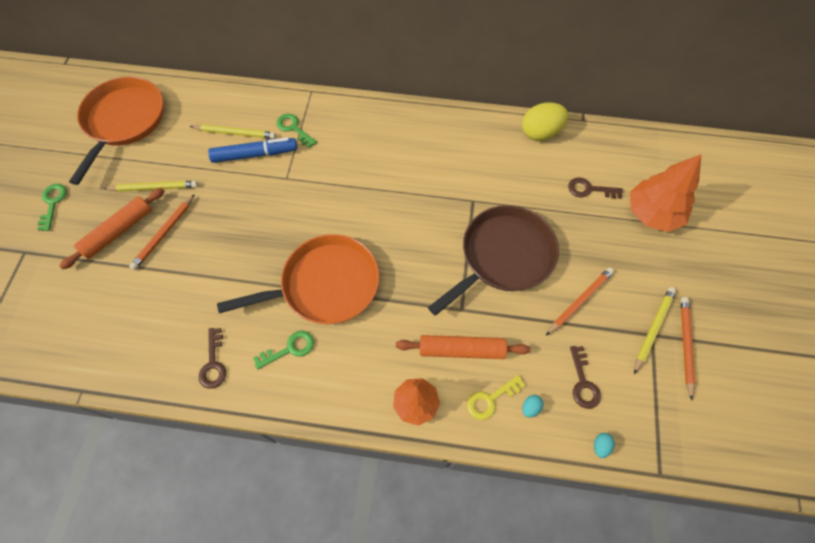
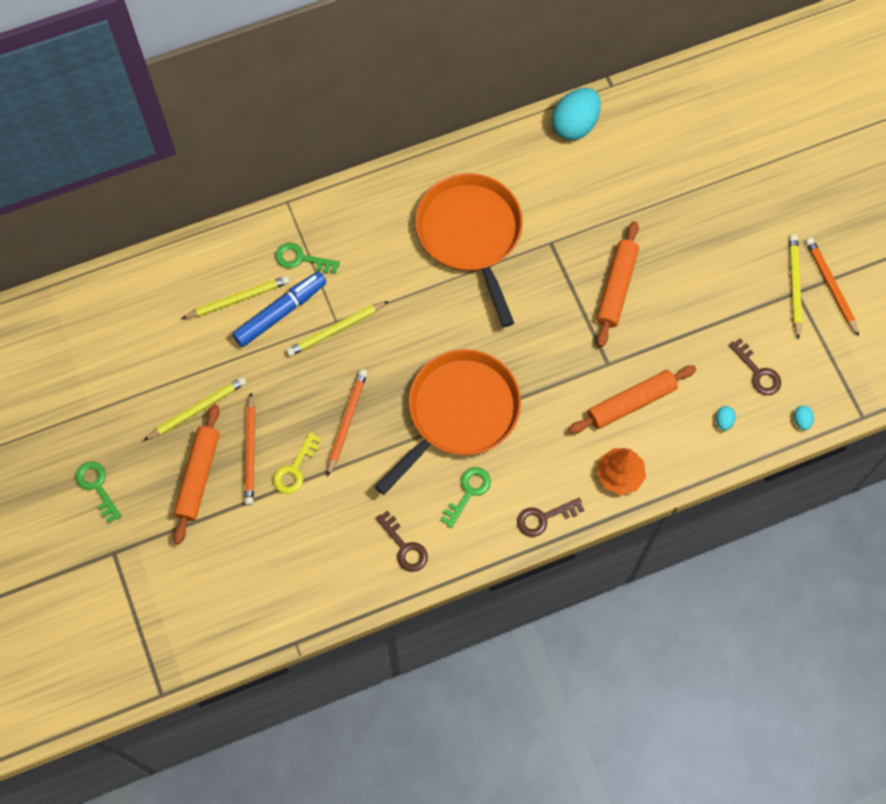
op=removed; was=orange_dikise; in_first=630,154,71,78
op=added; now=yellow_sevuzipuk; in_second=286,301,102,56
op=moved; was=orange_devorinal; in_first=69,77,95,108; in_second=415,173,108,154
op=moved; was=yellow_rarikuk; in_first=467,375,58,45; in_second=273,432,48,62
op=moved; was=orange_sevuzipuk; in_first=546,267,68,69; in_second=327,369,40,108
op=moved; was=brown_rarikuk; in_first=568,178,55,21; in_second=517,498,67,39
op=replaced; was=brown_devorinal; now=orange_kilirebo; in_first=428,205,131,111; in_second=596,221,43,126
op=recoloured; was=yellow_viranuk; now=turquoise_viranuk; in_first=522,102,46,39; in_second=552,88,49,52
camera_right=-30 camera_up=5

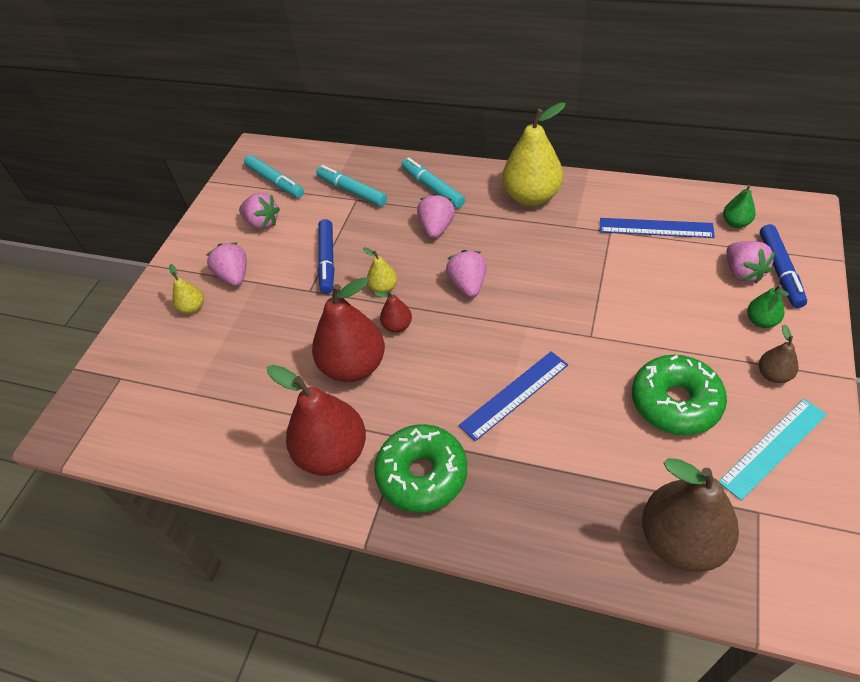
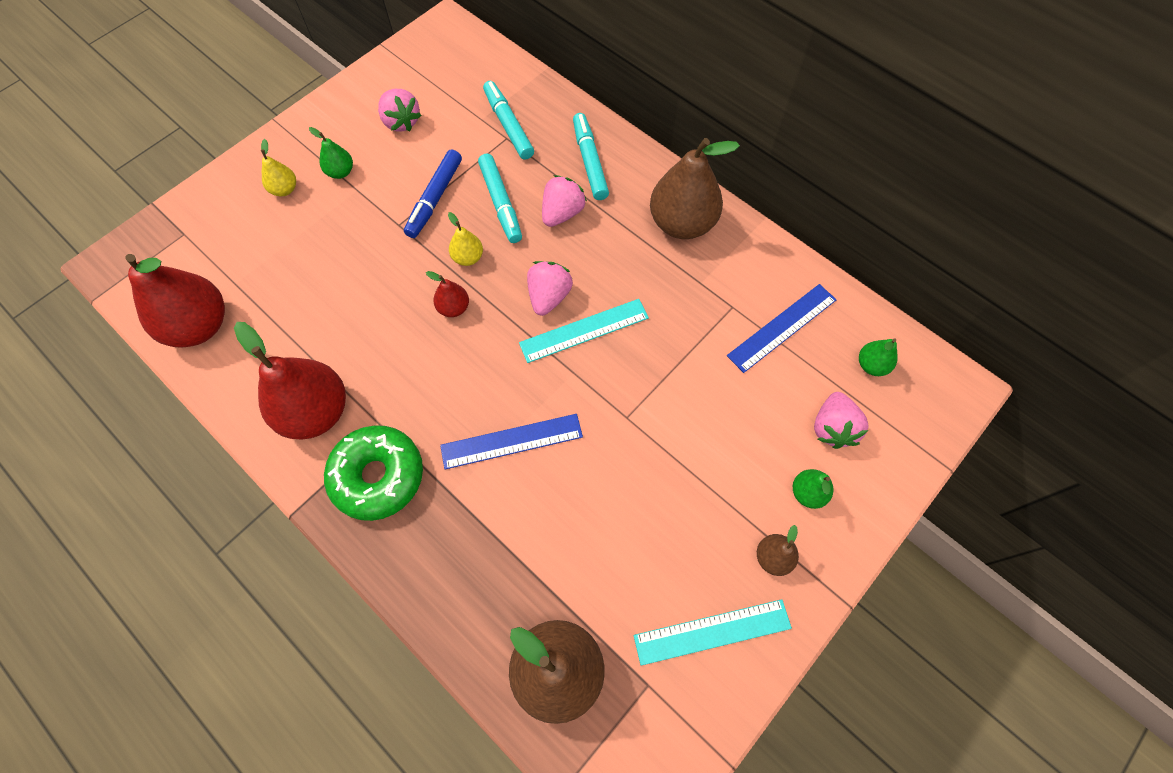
op=removed; was=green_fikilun; in_first=632,355,95,80
op=removed; was=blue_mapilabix; in_first=760,224,47,84
op=added; now=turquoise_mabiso; in_second=519,299,130,64
op=moved; was=turquoise_mapilabix; in_first=244,155,60,43; in_second=478,154,44,89
op=moved; was=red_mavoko; in_first=312,277,73,105; in_second=125,254,100,94
op=replaced; was=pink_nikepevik; now=green_mavoko; in_first=207,243,40,43; in_second=309,127,44,52
op=recoloured; was=yellow_mavoko; now=brown_mavoko; in_first=502,102,64,104; in_second=650,138,90,101
op=turned; was=blue_mabiso; in_first=600,218,115,20; in_second=727,284,110,89; clockwise=-75
camera_right=20 camera_up=15

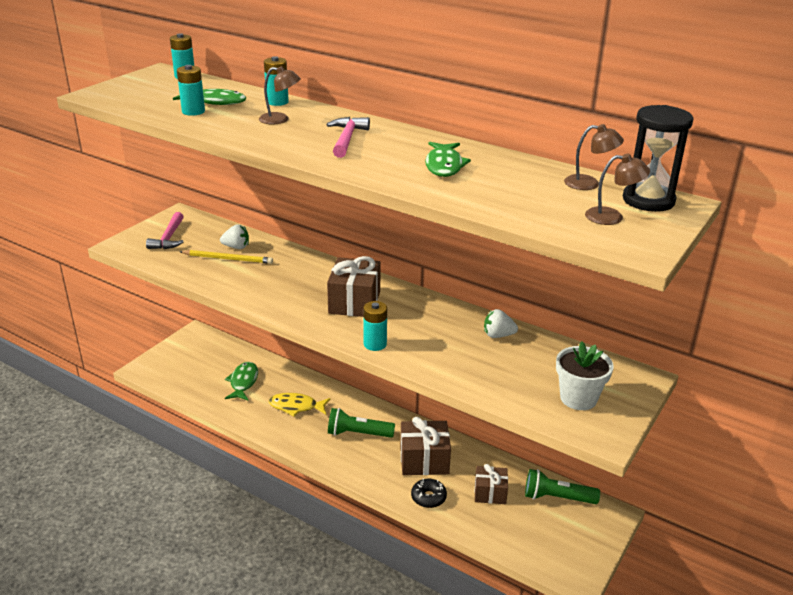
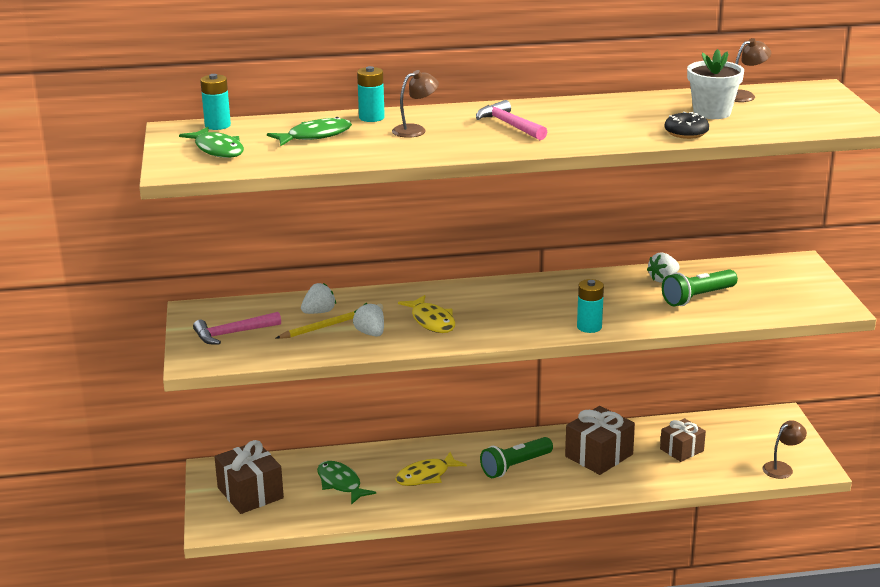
op=removed; was=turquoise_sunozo; in_first=177,65,28,51
op=removed; was=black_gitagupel; in_first=623,105,71,107
op=added; now=white_nikepevik; in_second=353,303,31,34
op=added; now=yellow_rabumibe; in_second=398,295,57,38
op=moved; was=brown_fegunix; in_first=327,256,54,61; in_second=214,440,70,74
op=moved; was=black_fikilun; in_first=411,478,36,30; in_second=665,112,44,27
op=moved; was=green_rabumibe; in_first=425,142,46,35; in_second=179,127,65,31
op=moved; was=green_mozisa; in_first=525,469,75,35; in_second=662,269,76,37
op=moved; was=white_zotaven; in_first=556,342,58,68; in_second=687,49,57,70
op=moved; was=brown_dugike; in_first=585,154,65,71; in_second=762,421,45,58
op=turned; was=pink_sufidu; in_first=146,212,38,37; in_second=193,312,88,33; clockwise=105
camera_right=-40 camera_up=-5

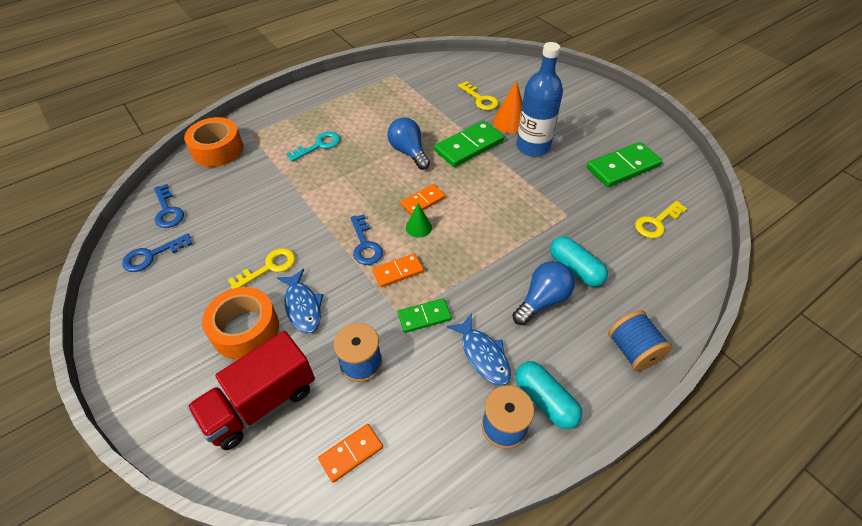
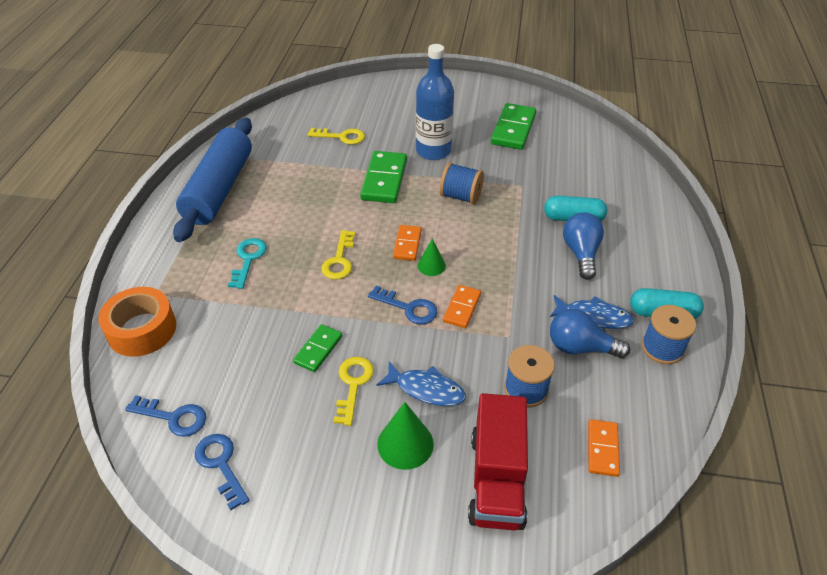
op=removed; was=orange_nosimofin; in_first=493,81,30,52
op=added; now=blue_kilirebo; in_second=173,118,79,124
op=moved; was=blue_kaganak; in_first=387,117,43,53; in_second=550,309,80,49
op=moved; was=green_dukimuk; in_first=398,298,54,35; in_second=293,324,49,48
op=moved; was=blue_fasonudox; in_first=608,310,64,61; in_second=440,162,44,42
op=moved; was=yellow_rarikuk; in_first=635,201,53,37; in_second=321,230,34,50
op=replaced; was=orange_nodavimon; now=green_nosimofin; in_first=202,287,77,72; in_second=377,402,57,68
op=turned; was=blue_rarikuk; in_first=122,234,70,38; in_second=195,434,54,76; clockwise=135
camera_right=-45 camera_up=-5

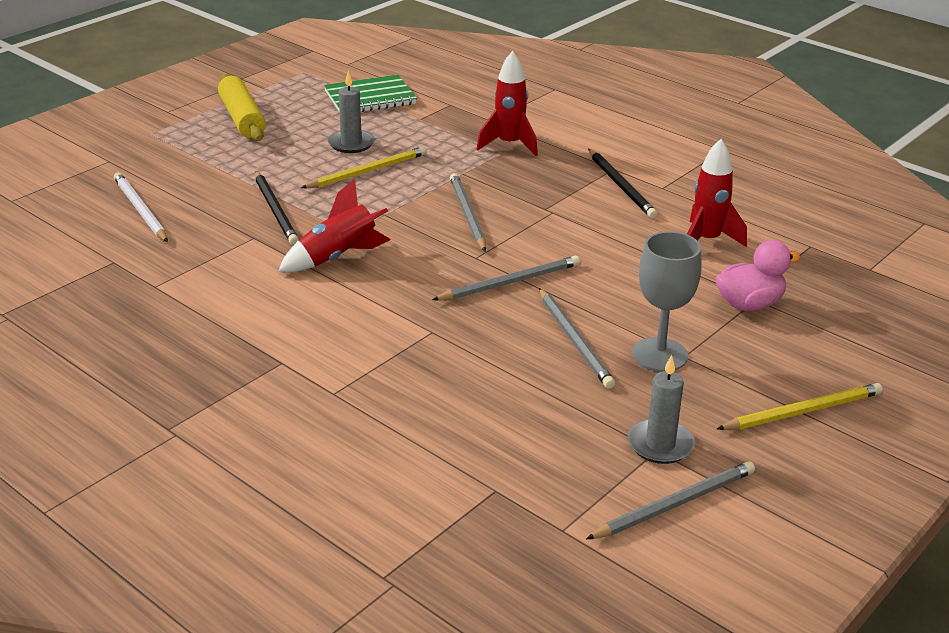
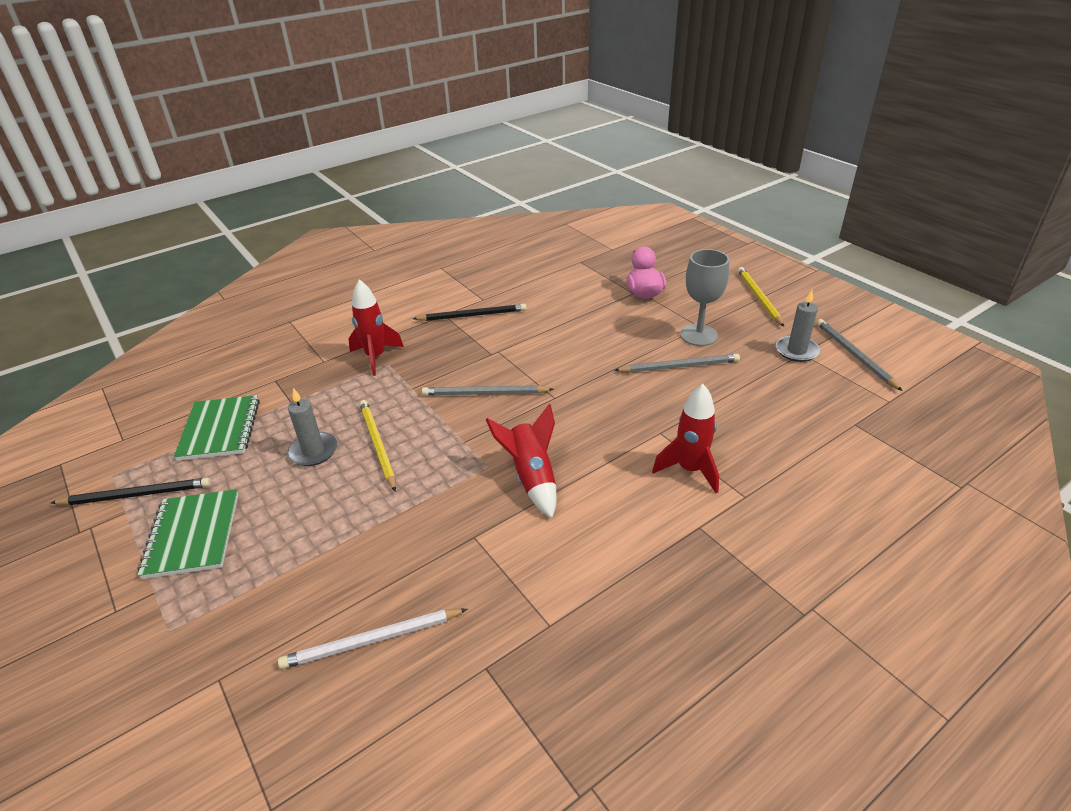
op=removed; was=grey_sevuzipuk; in_first=432,256,148,45
op=moved; was=black_sevuzipuk; in_first=255,171,44,74; in_second=51,478,160,27
op=moved; was=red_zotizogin; in_first=687,139,60,108; in_second=652,384,67,109
op=replaced; was=yellow_kilirebo; now=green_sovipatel; in_first=218,74,48,67; in_second=137,489,101,90
camera_right=-75 camera_up=5

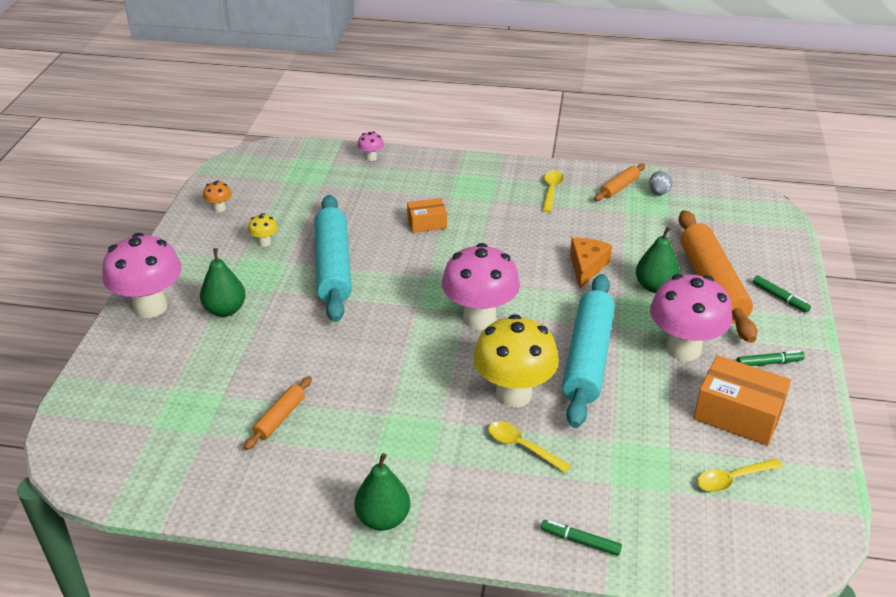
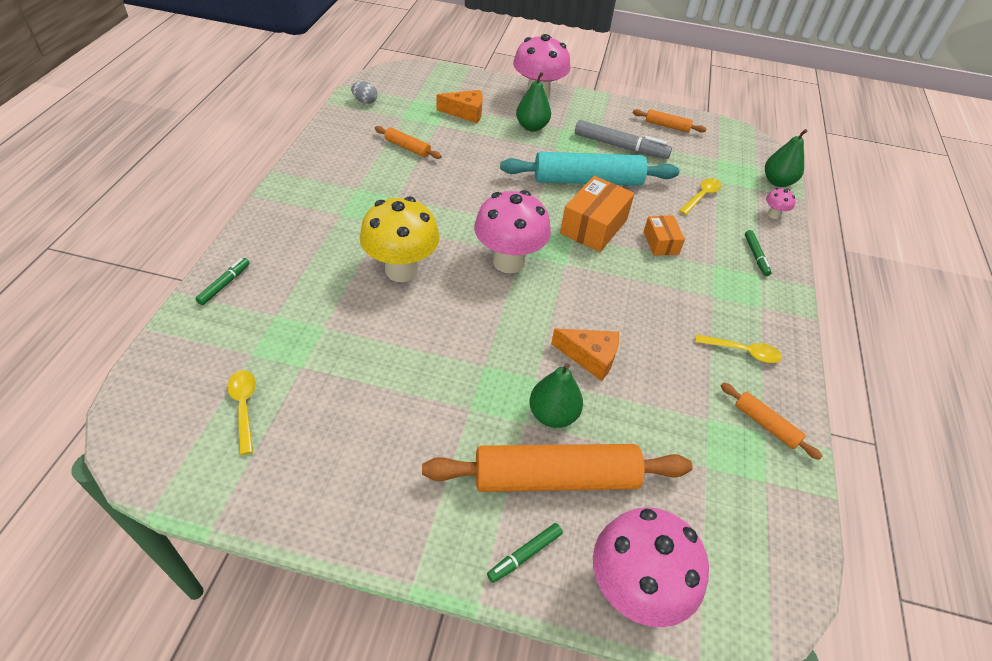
op=removed; was=turquoise_kilirebo; in_first=562,274,53,154
op=added; now=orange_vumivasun; in_second=436,90,47,33
op=moved; was=green_mavoko; in_first=354,453,56,78; in_second=765,129,43,58
op=moved; was=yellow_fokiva; in_first=488,422,83,51; in_second=679,178,43,37
op=moved; was=grey_viranuk; in_first=649,171,23,24; in_second=351,81,26,23
op=moved; was=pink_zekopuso; in_first=650,274,82,87; in_second=593,507,116,120
op=moved; was=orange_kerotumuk; in_first=694,355,97,91; in_second=560,176,75,76
op=moved; was=green_mapilabix; in_first=736,350,69,16; in_second=745,230,27,46
op=replaced; was=orange_zekopuso; now=orange_kilirebo; in_first=203,180,29,33; in_second=633,109,73,24
op=replaced; was=yellow_zekopuso; now=grey_mapilabix; in_first=248,213,30,34; in_second=575,120,97,39
camera_right=90 camera_up=10

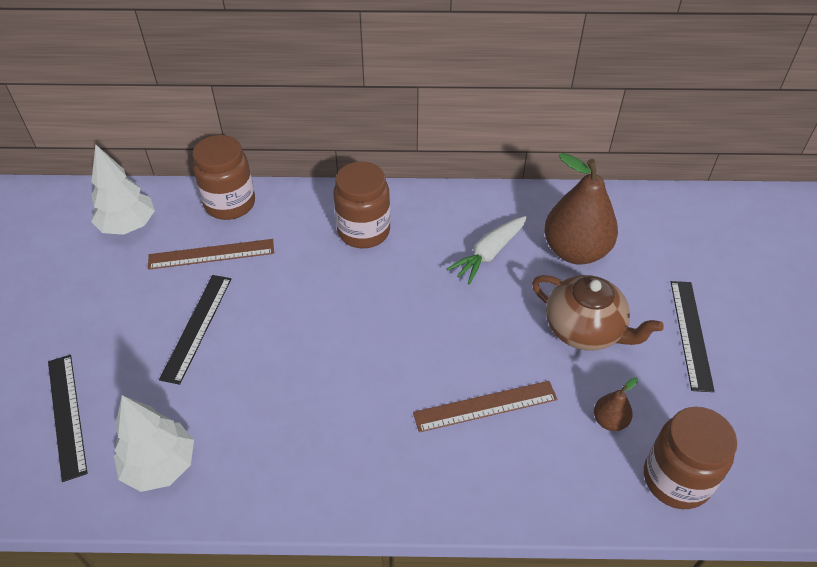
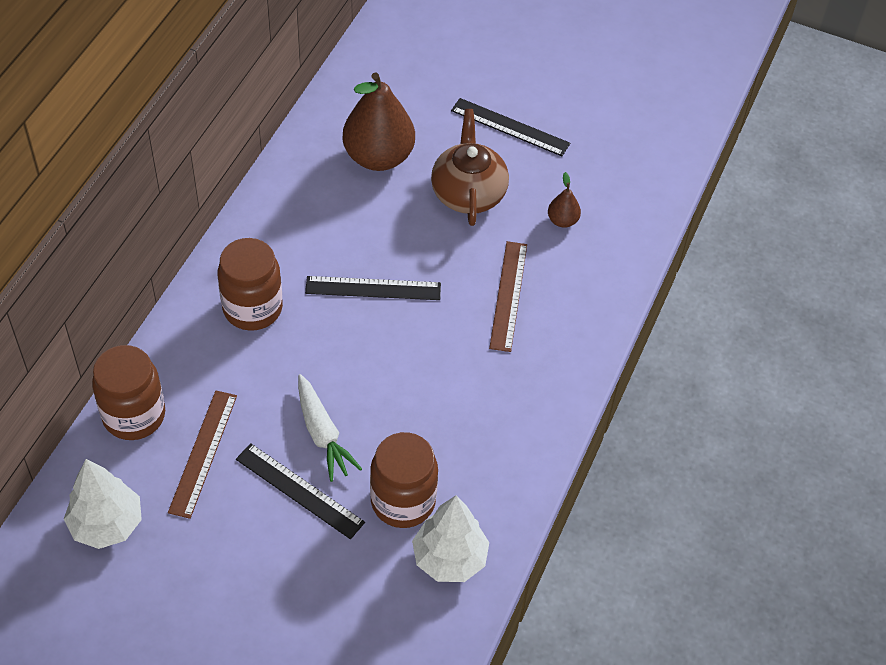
op=moved; was=black_mabiso; in_first=48,355,40,127; in_second=305,276,136,24
op=moved; was=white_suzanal; in_first=447,216,80,69; in_second=298,374,64,108
op=moved; was=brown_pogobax; in_first=644,407,93,102; in_second=370,432,68,96
op=turned; was=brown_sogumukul; in_first=532,275,132,76; in_second=431,109,78,117; clockwise=-60
camera_right=-70 camera_up=5

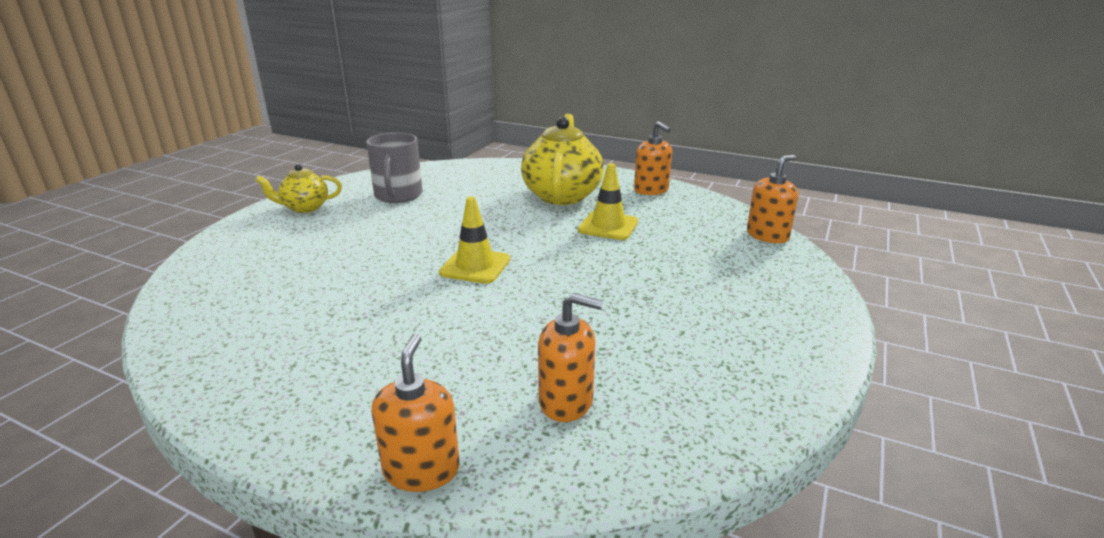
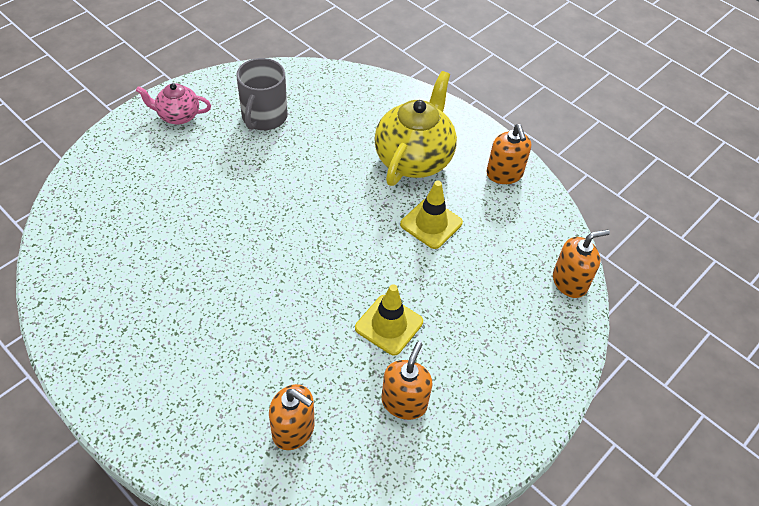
op=moved; was=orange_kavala; in_first=371,334,89,158; in_second=381,342,52,78
op=moved; was=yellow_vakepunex; in_first=439,197,71,87; in_second=355,284,68,72
op=recoloured; was=yellow_sogumukul; now=pink_sogumukul; in_first=255,164,87,49; in_second=136,83,75,42
camera_right=15 camera_up=25

